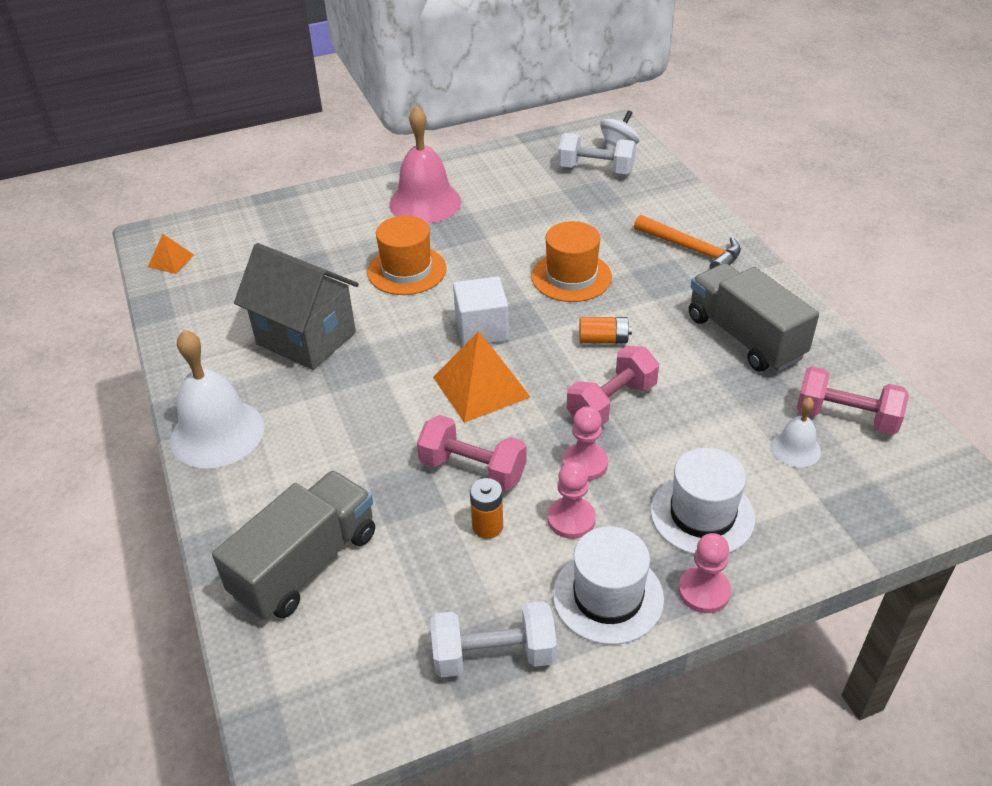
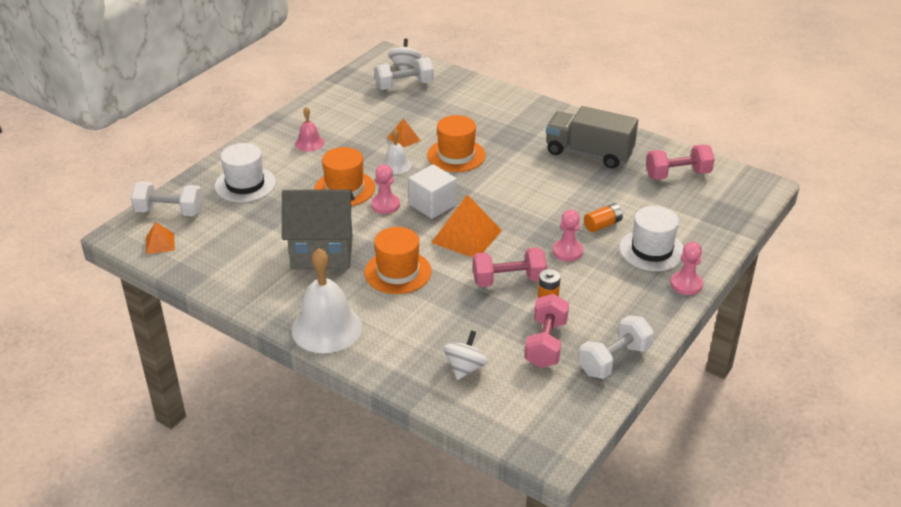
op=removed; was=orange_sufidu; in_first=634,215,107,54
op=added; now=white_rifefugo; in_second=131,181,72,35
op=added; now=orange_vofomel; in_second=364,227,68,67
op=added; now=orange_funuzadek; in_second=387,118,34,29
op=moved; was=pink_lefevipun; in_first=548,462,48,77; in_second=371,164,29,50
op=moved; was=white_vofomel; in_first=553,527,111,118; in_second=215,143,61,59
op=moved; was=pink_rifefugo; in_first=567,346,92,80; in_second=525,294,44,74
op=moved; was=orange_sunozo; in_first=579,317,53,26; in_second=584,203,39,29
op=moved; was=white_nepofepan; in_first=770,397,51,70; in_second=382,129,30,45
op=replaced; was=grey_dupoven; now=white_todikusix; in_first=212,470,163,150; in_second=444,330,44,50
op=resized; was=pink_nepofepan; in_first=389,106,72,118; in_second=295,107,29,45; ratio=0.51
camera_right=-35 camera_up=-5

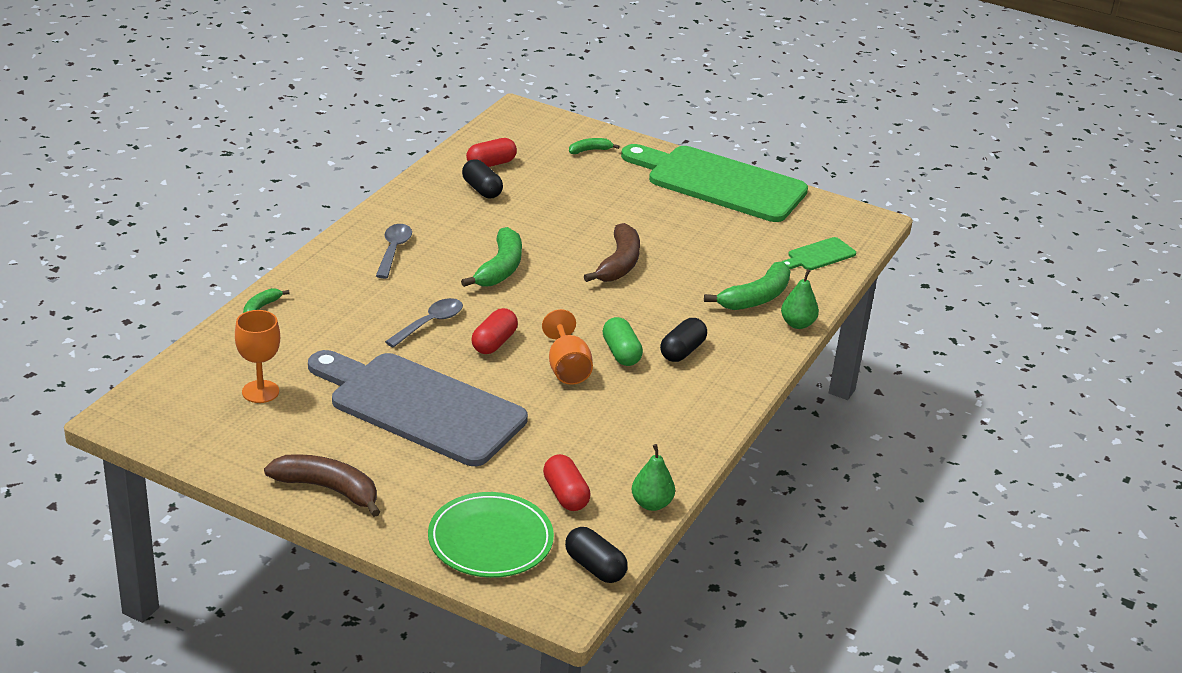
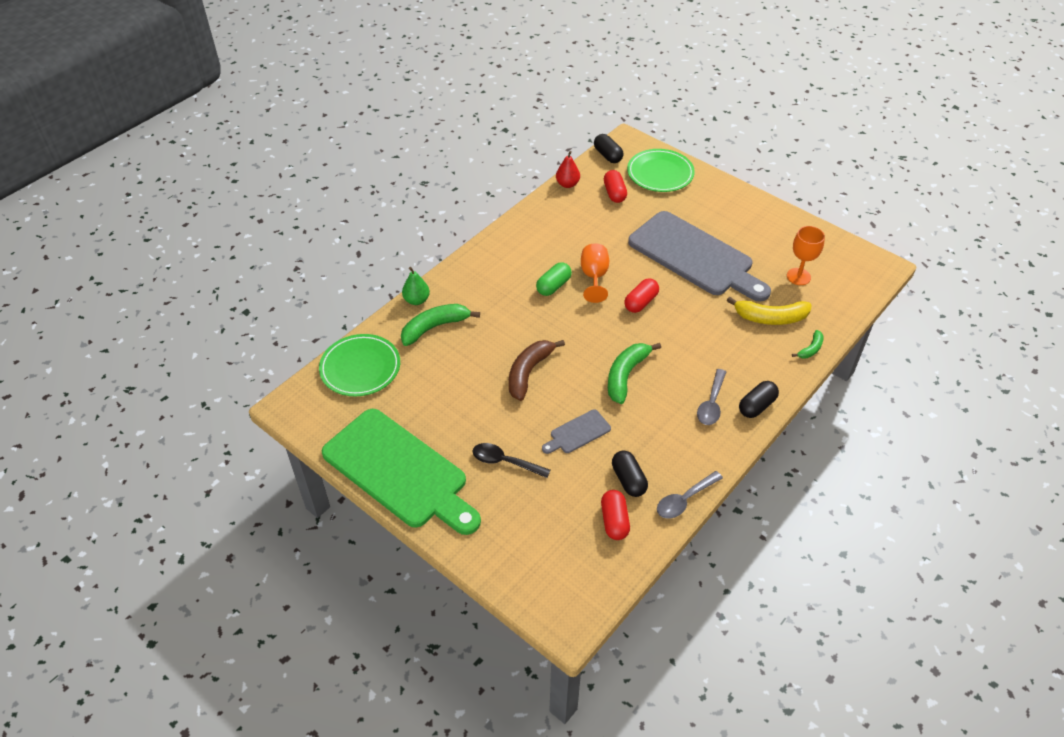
op=removed; was=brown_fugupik; in_first=264,454,116,63
op=removed; was=green_fugupik; in_first=569,138,50,16
op=added; now=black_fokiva; in_second=472,443,78,35
op=added; now=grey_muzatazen; in_second=542,409,69,45
op=added; now=yellow_fugupik; in_second=727,297,84,28
op=moved; was=grey_fokiva; in_first=385,298,78,50; in_second=657,471,66,48
op=moved; was=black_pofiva; in_first=660,318,47,44; in_second=739,381,40,37
op=replaced; was=green_muzatazen; now=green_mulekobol; in_first=781,237,75,33; in_second=319,334,81,62
op=recoloured; was=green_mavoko; now=red_mavoko; in_first=631,444,44,67; in_second=556,151,24,37
op=turned; was=red_pofiva; in_first=466,138,51,29; in_second=601,490,29,50; clockwise=-75
op=turned; was=green_pofiva; in_first=603,317,40,49; in_second=536,262,36,34; clockwise=45
camera_right=-165 camera_up=15

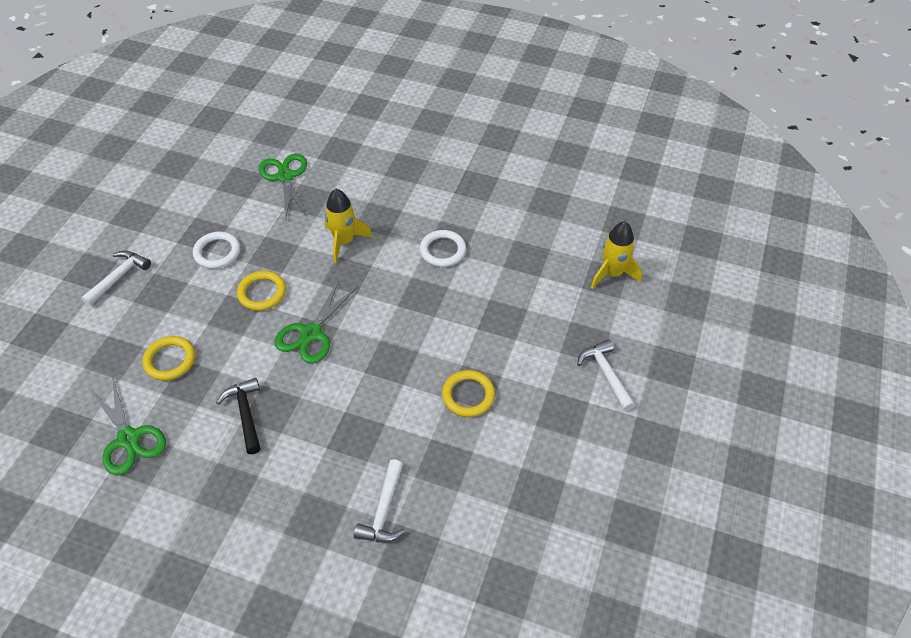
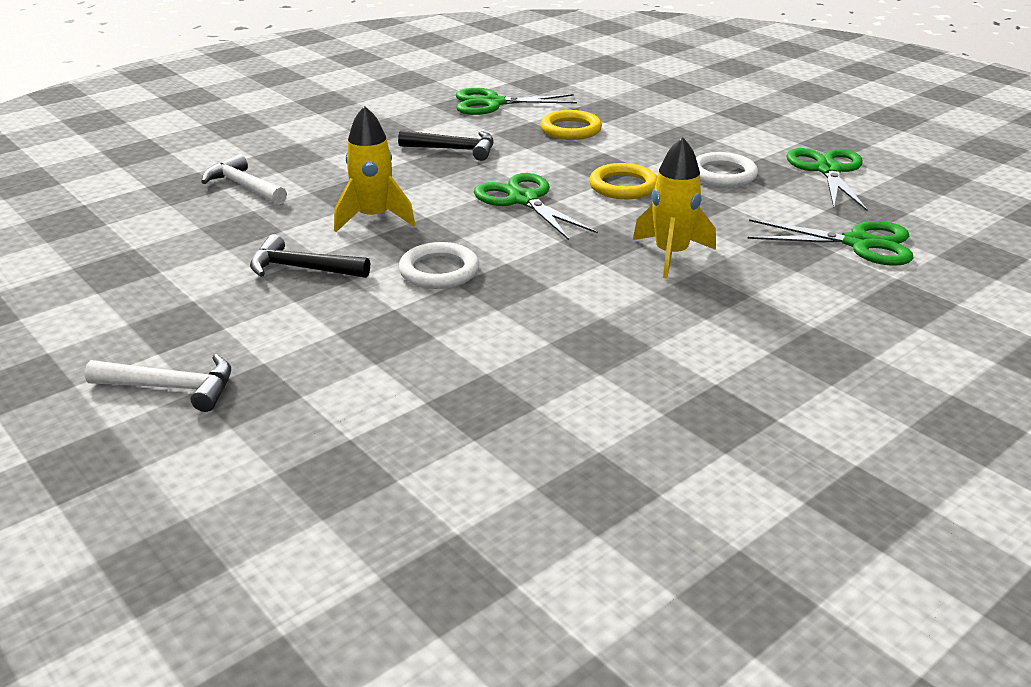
op=removed; was=white_sufidu; in_first=81,250,70,56
op=added; now=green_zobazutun; in_second=786,148,82,64
op=moved; was=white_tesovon; in_first=420,230,46,37; in_second=399,242,80,47
op=moved; was=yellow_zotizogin; in_first=591,221,51,68; in_second=334,106,81,126
op=replaced; was=yellow_tesovon; now=black_sufidu; in_first=442,370,53,47; in_second=250,234,120,44
camera_right=120 camera_up=-20

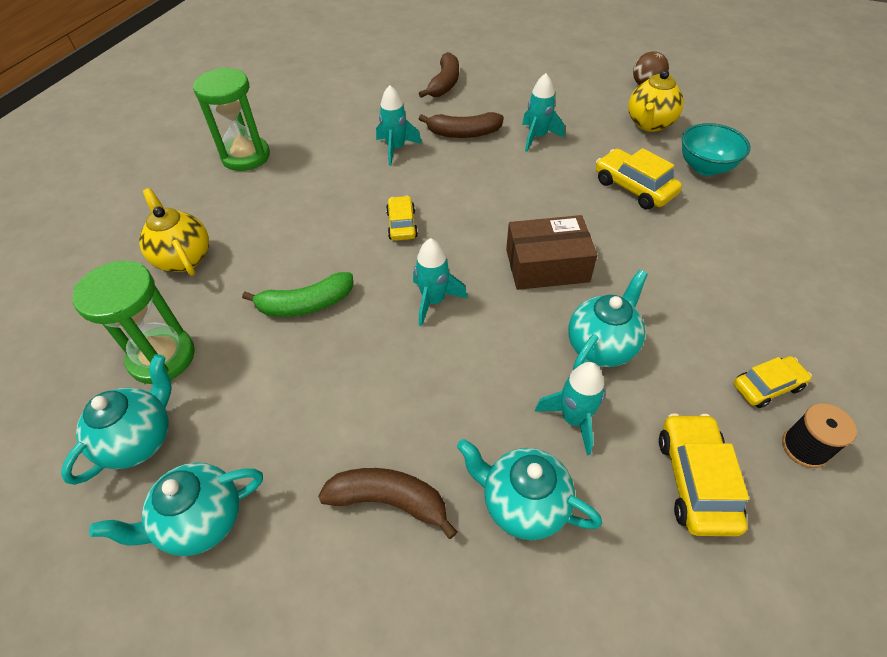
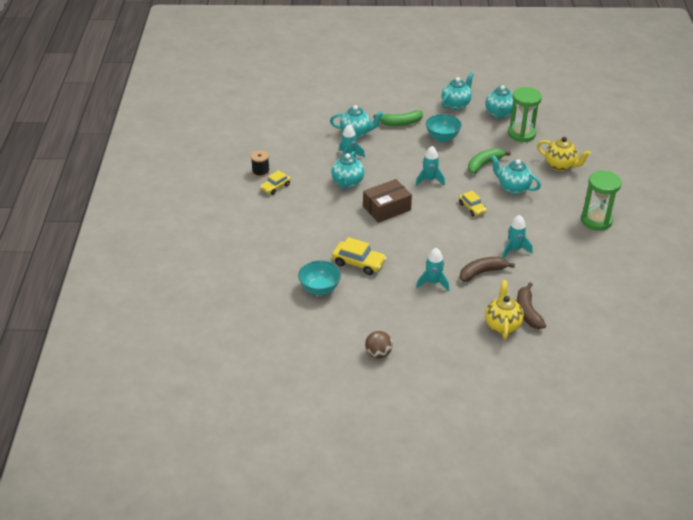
op=removed; was=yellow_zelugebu; in_first=659,413,90,123
op=added; now=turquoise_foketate; in_second=426,114,36,28
op=added; now=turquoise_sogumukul; in_second=491,155,50,39
op=moved; was=yellow_sogumukul; in_first=628,70,56,62; in_second=485,280,39,59
op=recoloured; was=brown_fugupik; now=green_fugupik; in_first=318,468,139,71; in_second=373,110,50,16
camera_right=155 camera_up=-10

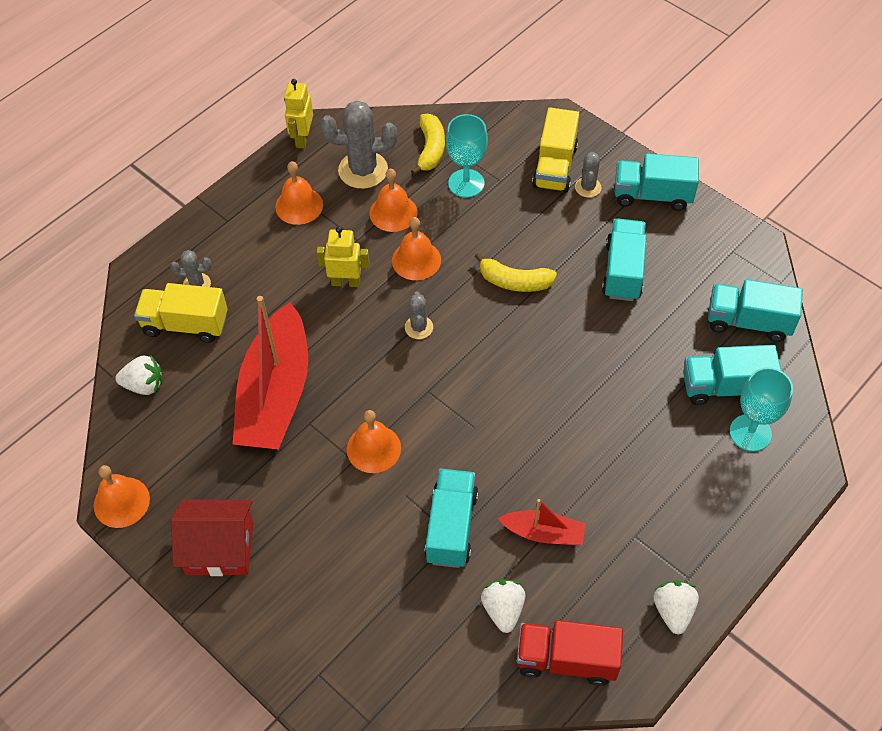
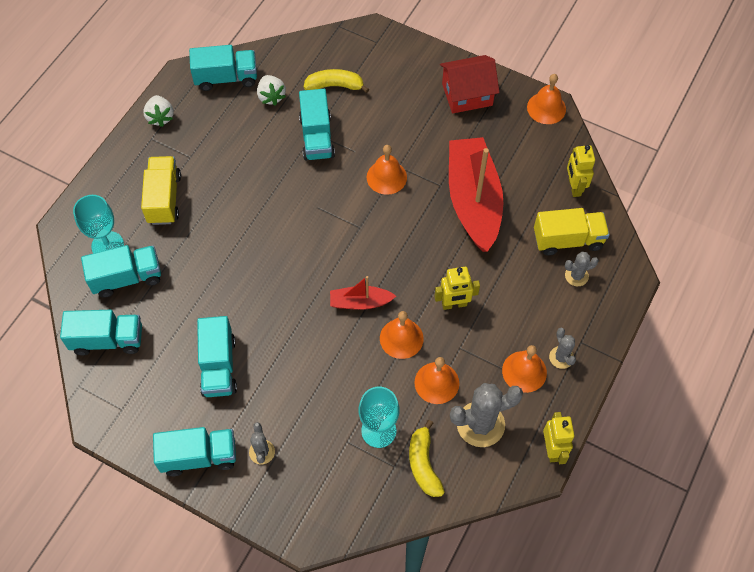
op=moved; was=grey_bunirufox; in_first=405,291,28,48; in_second=549,328,27,41
op=moved; was=yellow_fugupik; in_first=474,252,83,40; in_second=304,69,65,24
op=moved; was=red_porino; in_first=498,499,88,46; in_second=330,276,66,34
op=moved; was=yellow_dupoven; in_first=532,108,47,84; in_second=141,156,40,69
op=replaced; was=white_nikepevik; now=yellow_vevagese; in_first=115,355,47,40; in_second=567,145,28,52
op=recoloured; was=red_dupoven; now=turquoise_dupoven; in_first=517,620,106,66; in_second=189,45,68,46
camera_right=165 camera_up=5

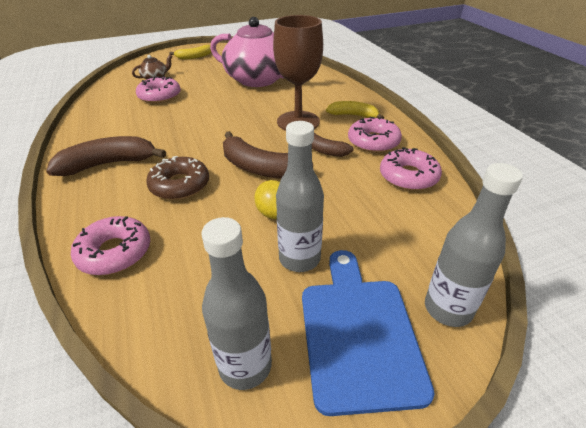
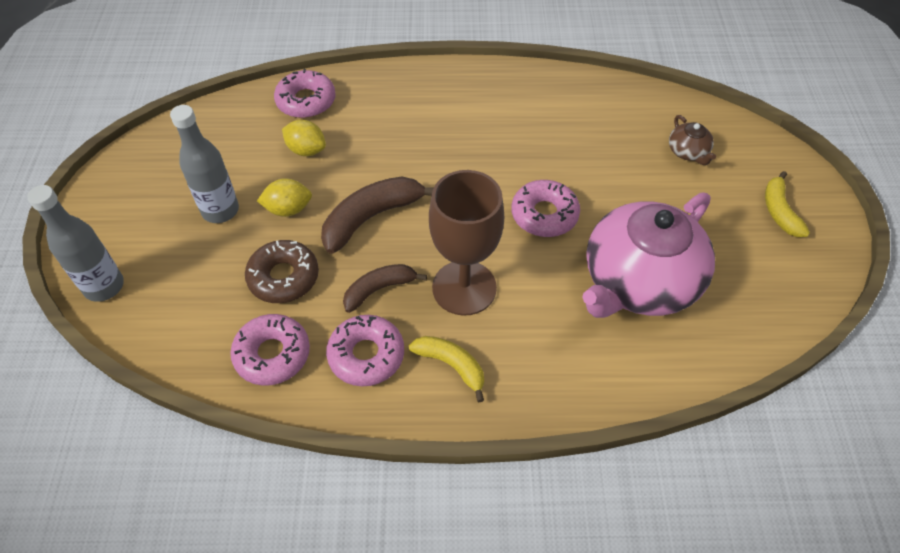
op=removed; was=brown_fugupik; in_first=46,136,120,40
op=removed; was=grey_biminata; in_first=202,217,70,173
op=removed; was=blue_muzatazen; in_first=302,250,133,166
op=added; now=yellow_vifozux; in_second=282,120,44,36
op=moved; was=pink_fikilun; in_first=136,76,45,27; in_second=512,180,68,57
op=moved; was=brown_fikilun; in_first=146,156,63,44; in_second=245,240,74,63
op=turned; was=yellow_fugupik; in_first=326,101,58,18; in_second=409,336,75,66; clockwise=-90
camera_right=110 camera_up=15

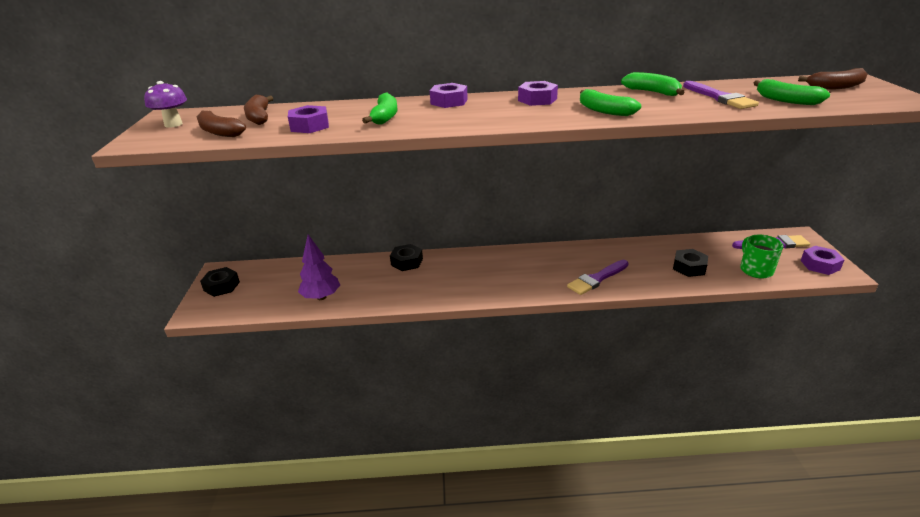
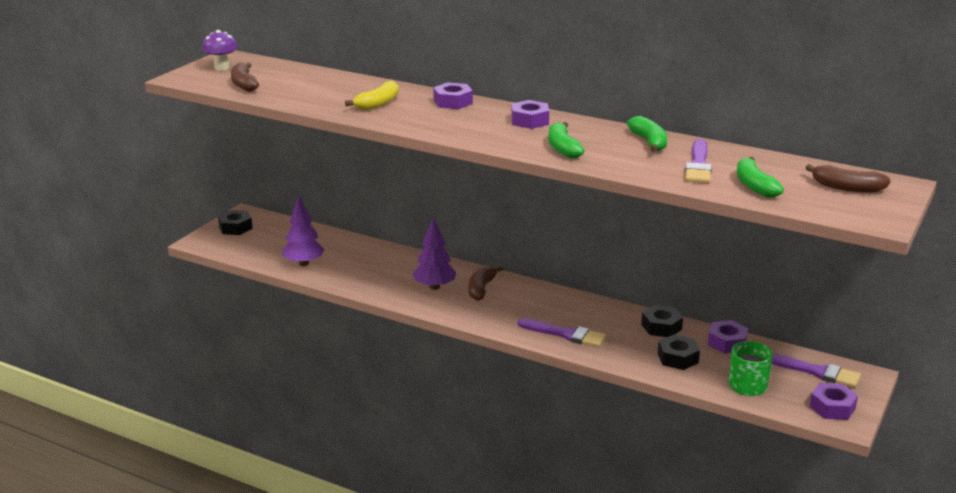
op=added; now=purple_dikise; in_second=412,217,44,73
op=moved; was=brown_fugupik; in_first=244,95,29,30; in_second=468,265,36,36
op=moved; was=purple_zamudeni; in_first=288,105,41,28; in_second=708,320,40,34
op=moved; was=black_zamudeni; in_first=390,244,33,27; in_second=641,305,42,32
op=recoloured; was=green_fugupik; now=yellow_fugupik; in_first=362,92,36,33; in_second=345,81,54,29
op=turned; was=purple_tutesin; in_first=567,260,62,35; in_second=517,318,90,29; clockwise=-150
camera_right=30 camera_up=-5

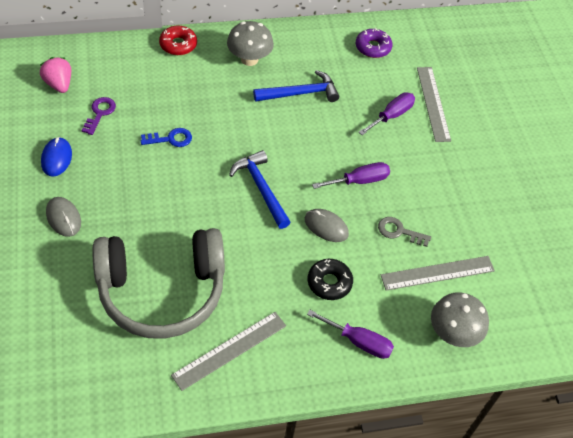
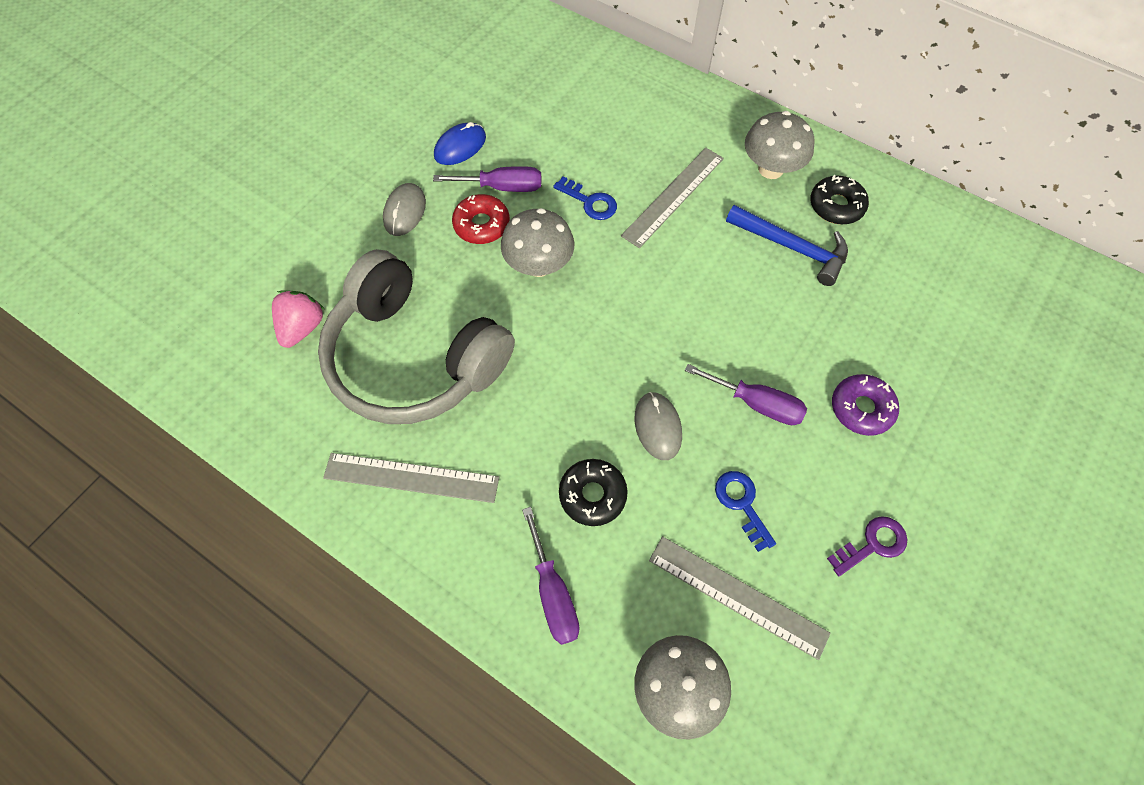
op=removed; was=blue_sufidu; in_first=229,150,62,79
op=added; now=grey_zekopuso; in_second=501,208,73,69
op=added; now=black_fikilun; in_second=810,175,59,49
op=moved; was=pink_nikepevik; in_first=40,57,31,36; in_second=272,290,52,58
op=moved; was=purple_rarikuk; in_first=82,97,34,38; in_second=827,516,80,60
op=moved; was=red_fikilun; in_first=159,26,38,29; in_second=452,194,58,50
op=moved; was=purple_fikilun; in_first=356,28,36,30; in_second=832,374,67,62
op=moved; was=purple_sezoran; in_first=358,92,57,43; in_second=433,166,108,26
op=moved; was=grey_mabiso; in_first=417,67,34,75; in_second=621,148,103,100
op=recoloured; was=grey_rarikuk; now=blue_rarikuk; in_first=378,217,53,30; in_second=715,471,61,81
camera_right=50 camera_up=10

